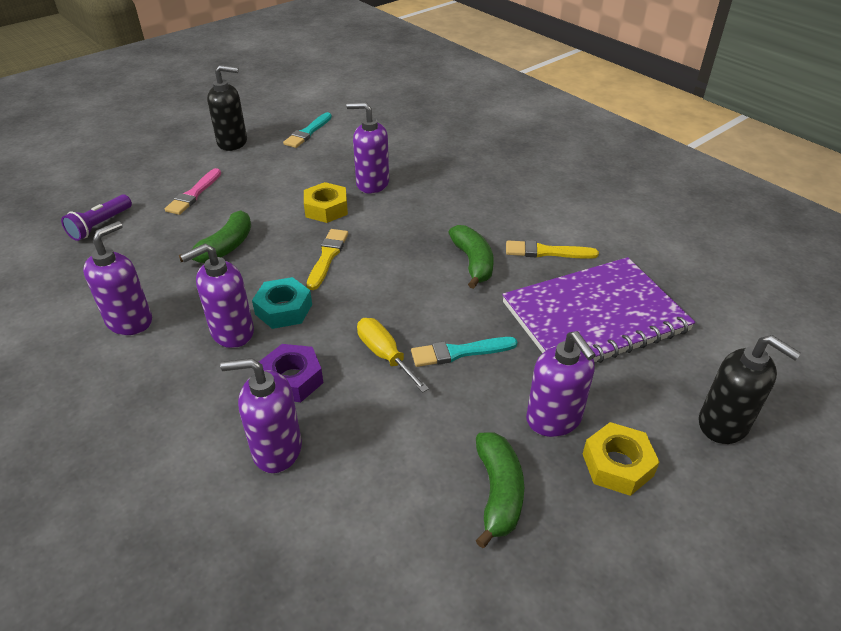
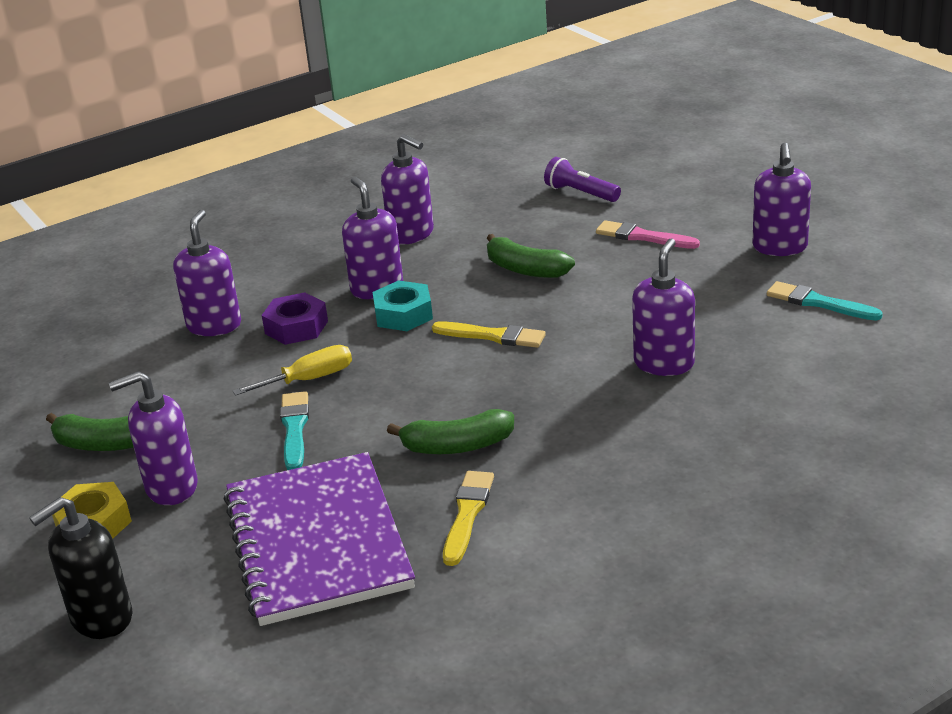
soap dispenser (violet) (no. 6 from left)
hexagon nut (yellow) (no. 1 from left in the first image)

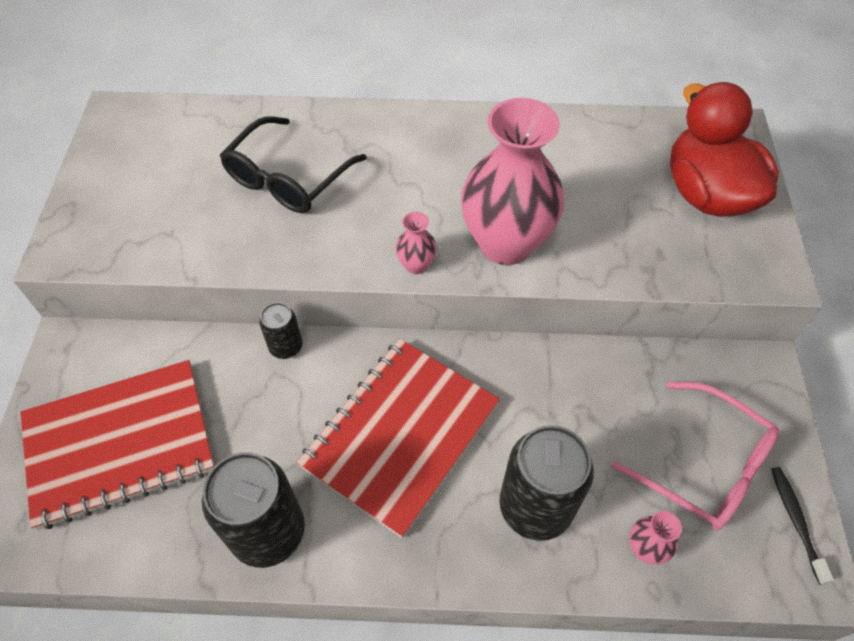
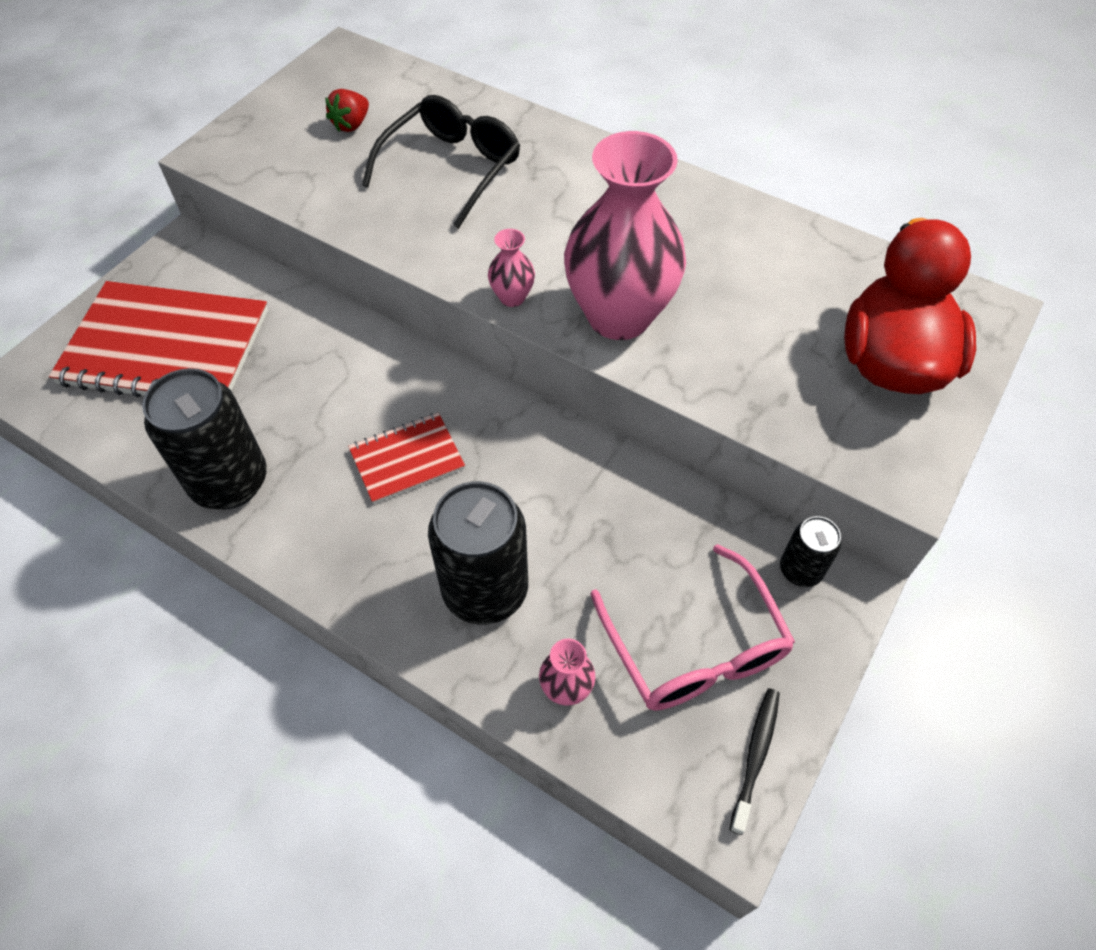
strawberry (crimson)
notepad (crimson) (no. 2 from left)
eyeglasses (jet-black)
tin (jet-black) (no. 3 from left)

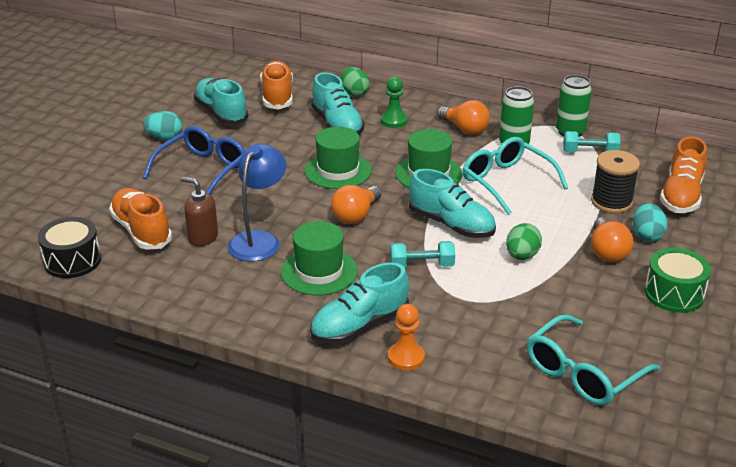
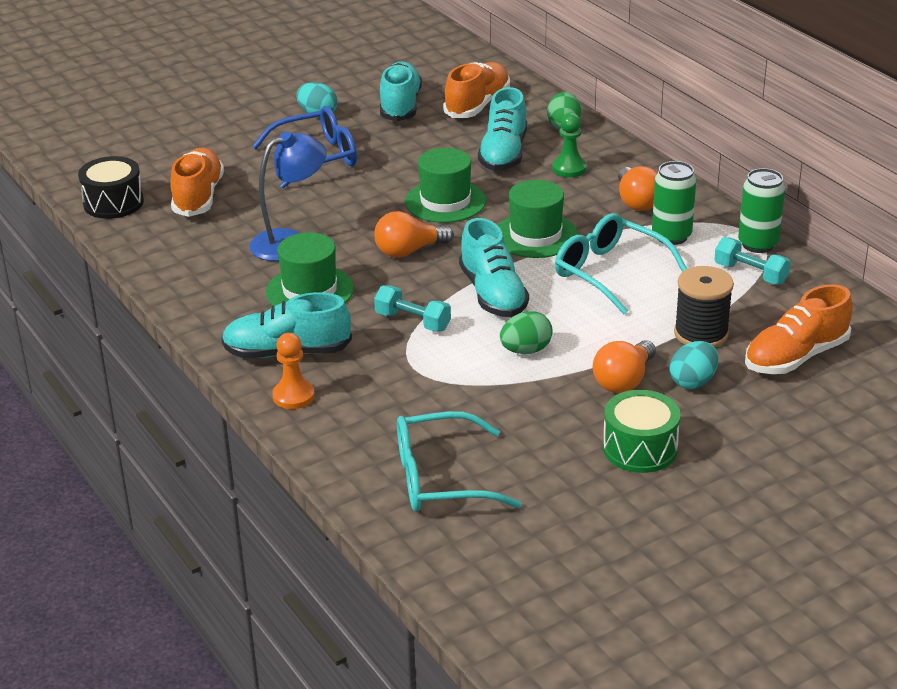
eyeglasses (aqua) (no. 2 from left)
soap dispenser (dark brown)

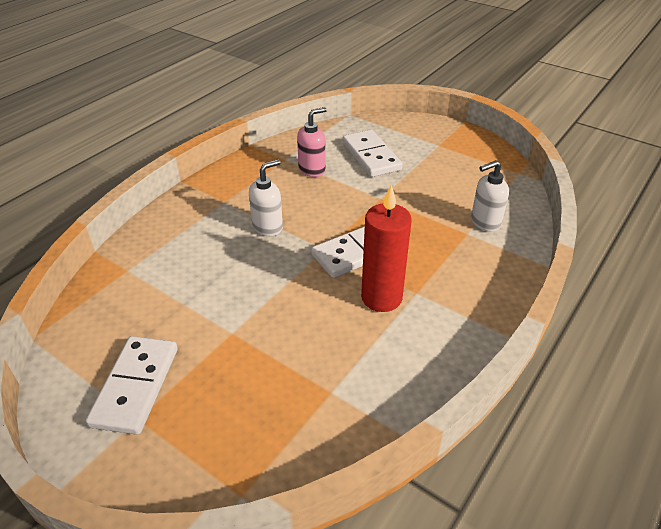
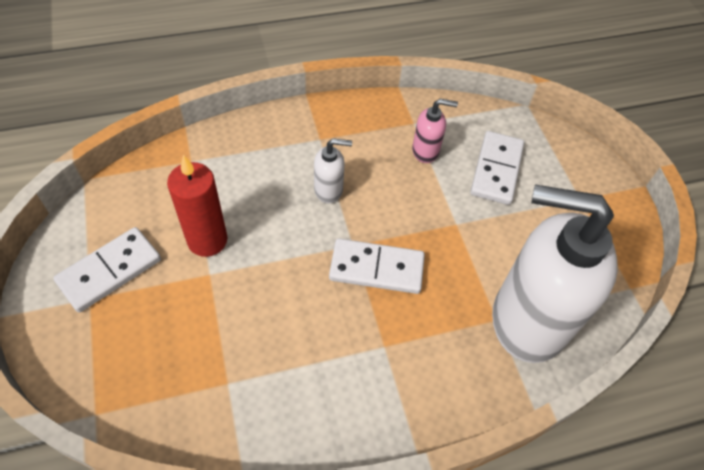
candle (crimson)
soap dispenser (white) (no. 2 from left)

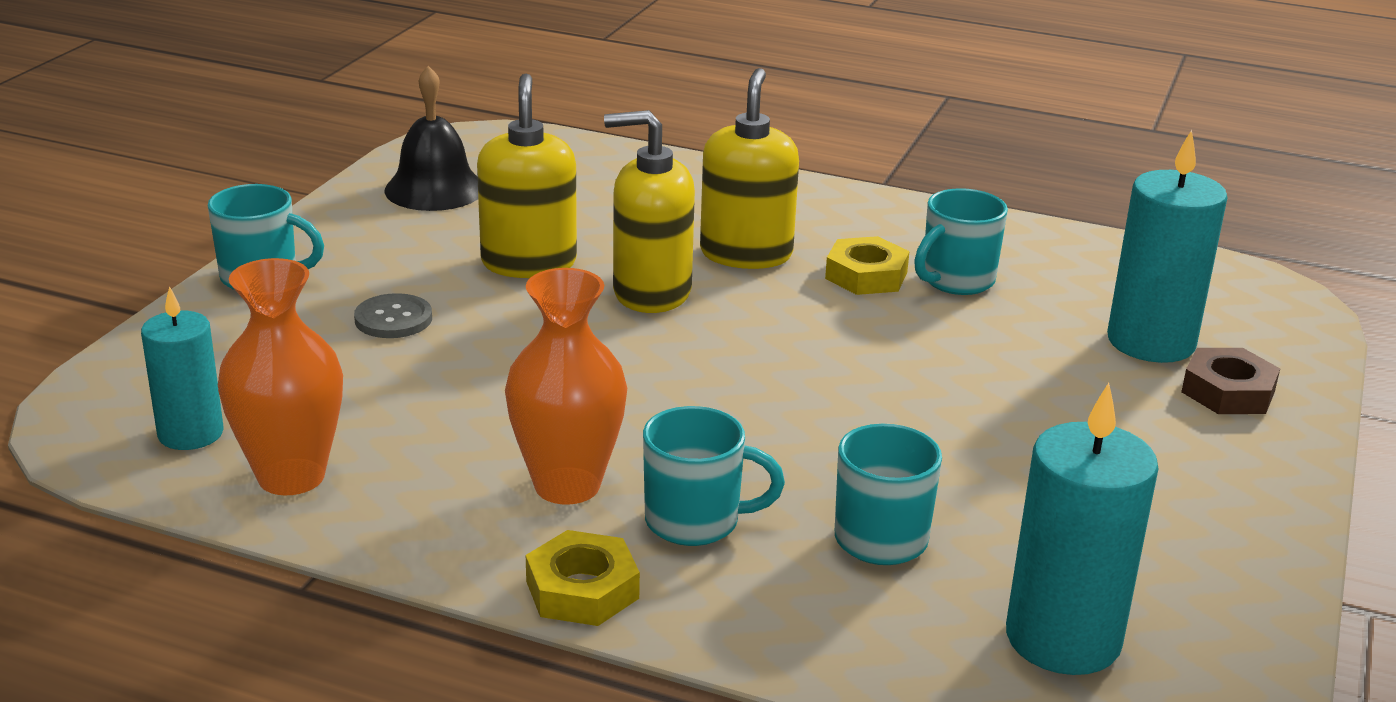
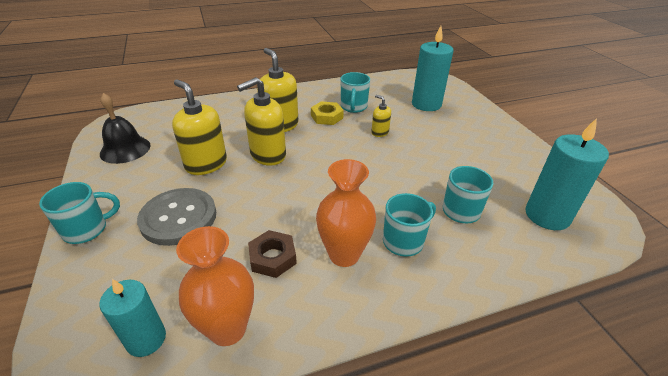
sewing button (gray)
hexagon nut (dark brown)
soap dispenser (yellow) (no. 4 from left)
hexagon nut (yellow) (no. 1 from left in the first image)

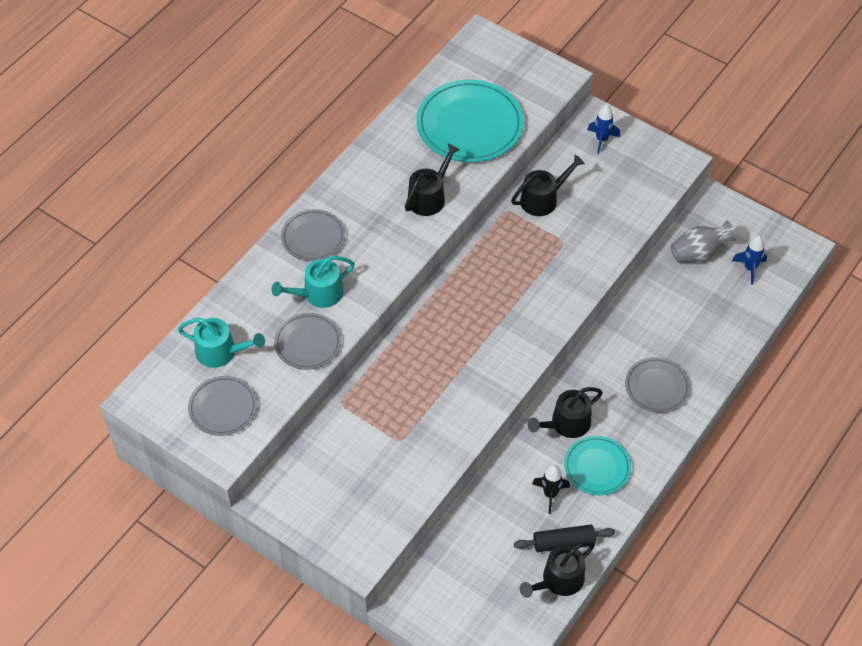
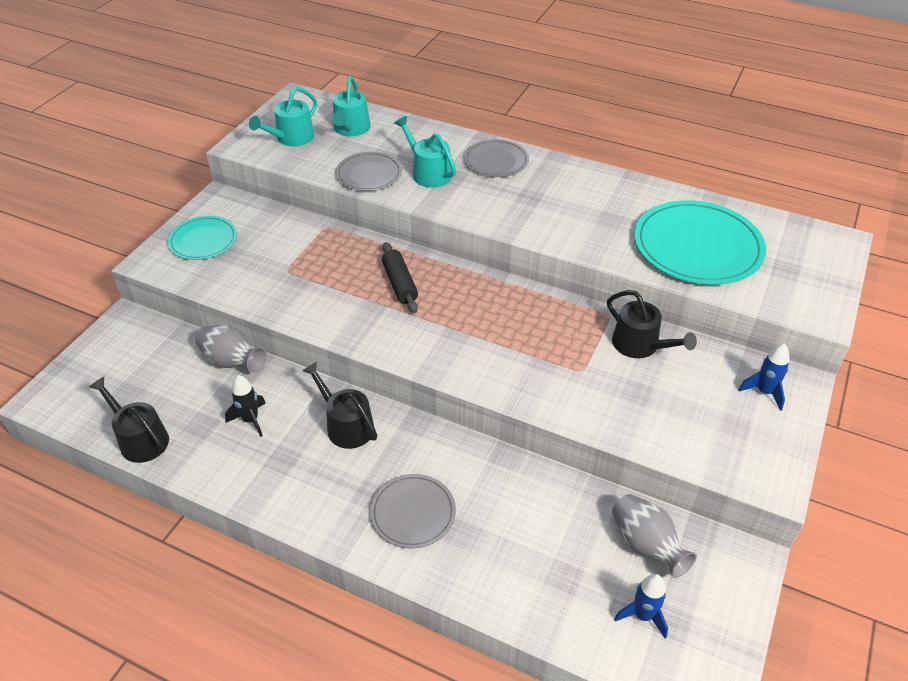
dinner plate (aqua) (no. 1 from left)
flower vase (gray) (no. 1 from left)
watering pot (aqua) (no. 1 from left)
dough roller (jet-black)
watering pot (jet-black) (no. 1 from left in the first image)

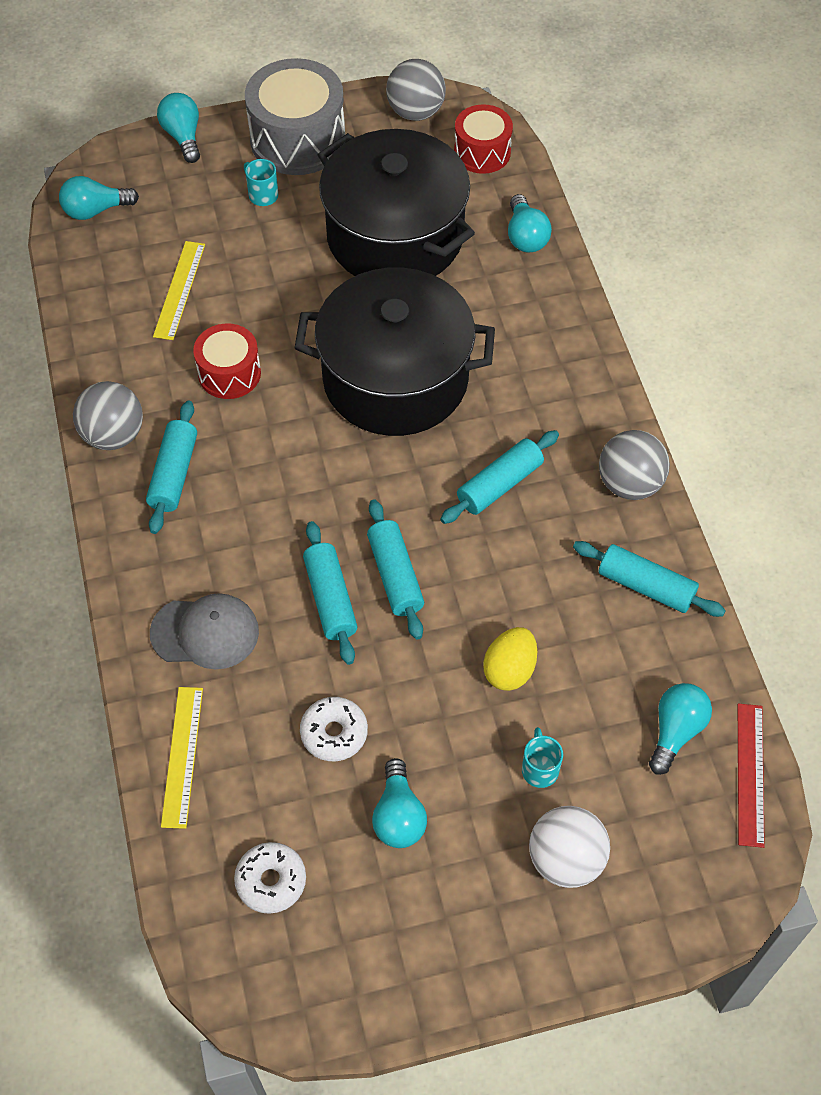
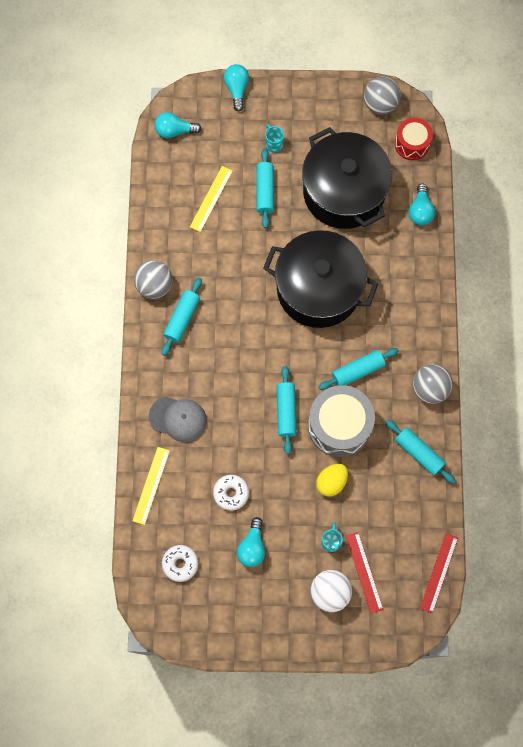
dough roller (aqua) (no. 2 from left)
drum (gray)
ruler (crimson) (no. 1 from left)
drum (crimson) (no. 1 from left in the first image)
bulb (aqua) (no. 5 from left in the first image)

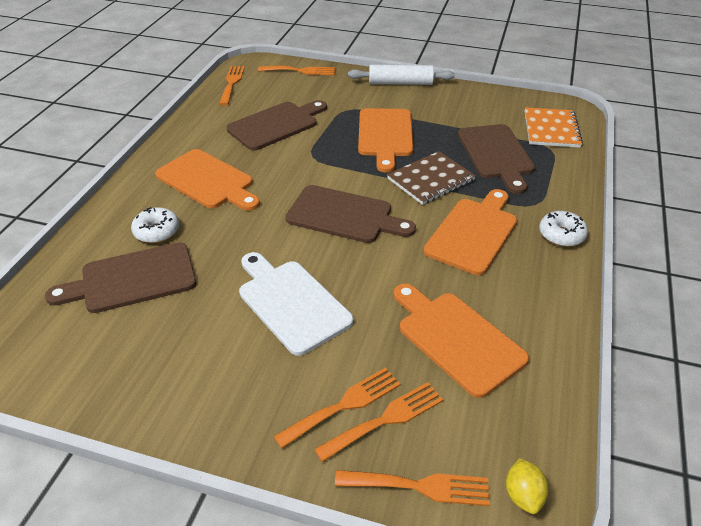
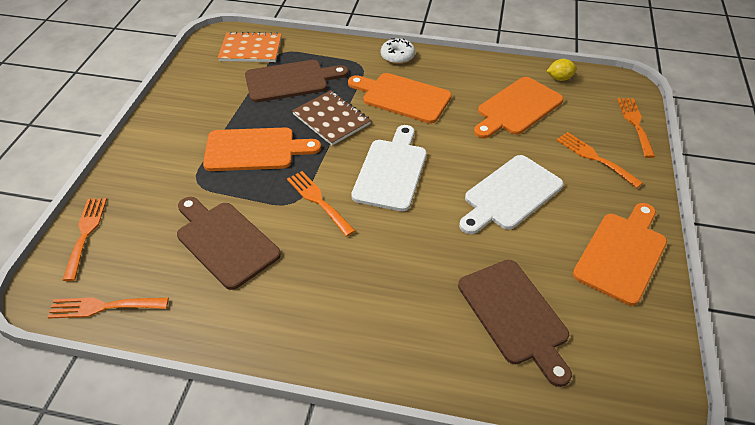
dinner fork (orange-coloured) (no. 3 from left)
bread board (white) (no. 1 from left)
toy lemon (yellow)
bread board (orange-coloured) (no. 4 from left)
glazed donut (white) (no. 1 from left in the first image)
dough roller (white)

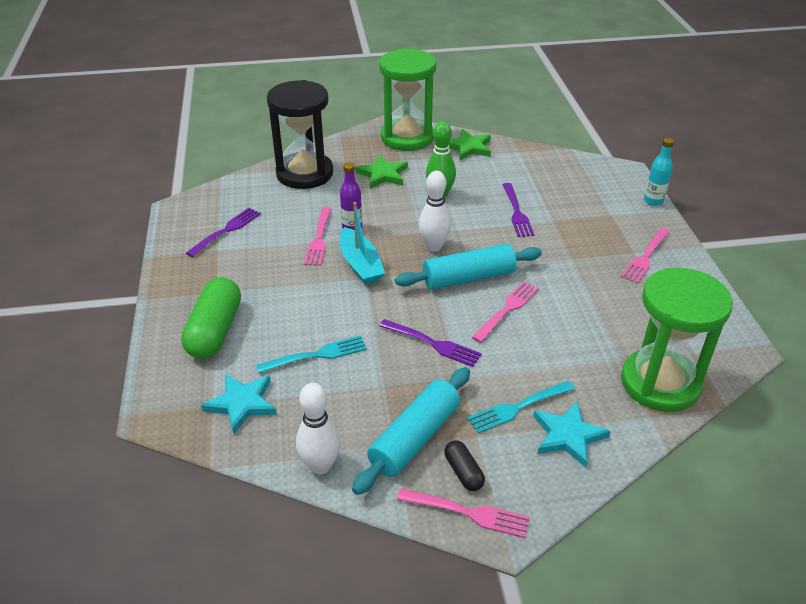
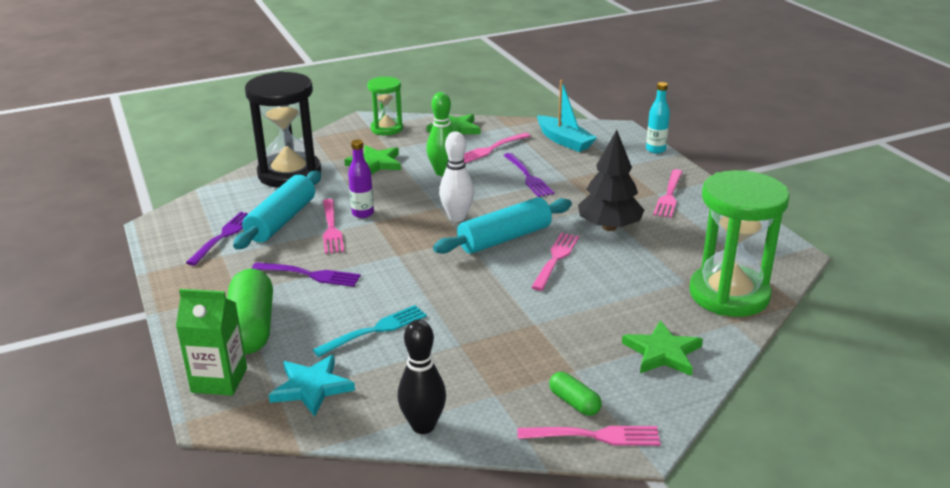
juice carton (emerald)
dough roller (aqua) (no. 1 from left)
dinner fork (violet) (no. 2 from left)
sandglass (emerald) (no. 1 from left)
bowling pin (jet-black)
dinner fork (rosy) (no. 2 from left)
sailboat (aqua)
pill shape (emerald) (no. 2 from left)
toy tree (jet-black)
star (emerald) (no. 3 from left)
dinner fork (aqua) (no. 2 from left in the first image)

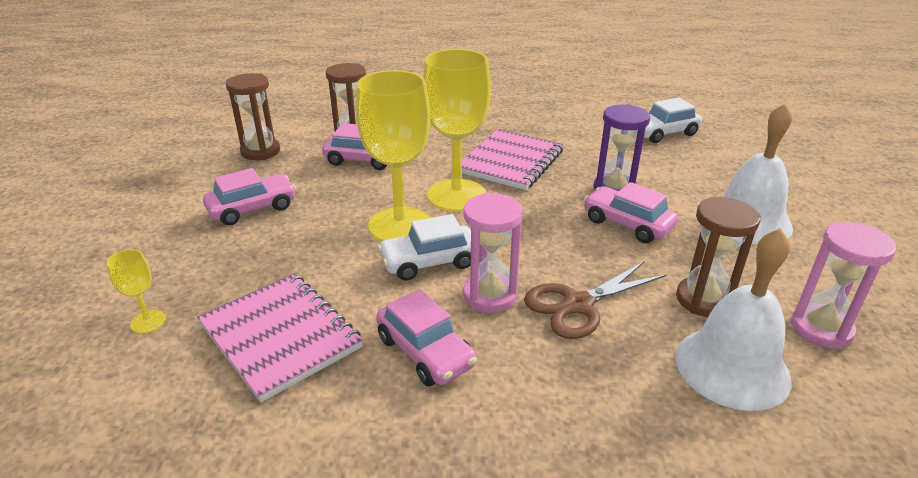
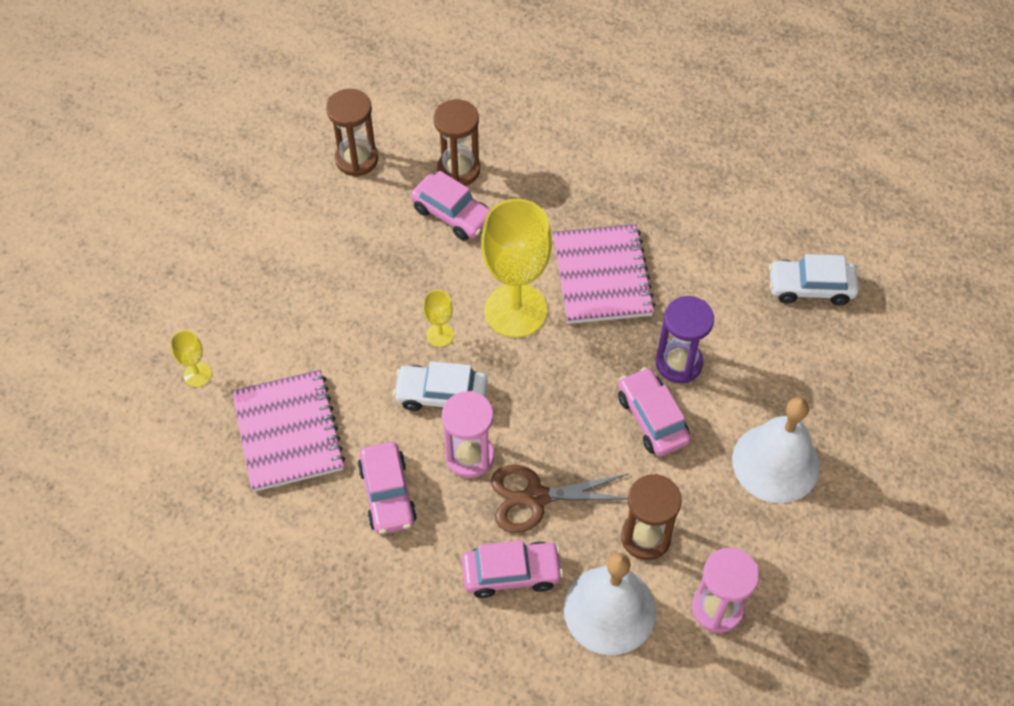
wine glass (yellow) (no. 2 from left)
car (rosy) (no. 3 from left)
notepad (rosy) (no. 2 from left)

